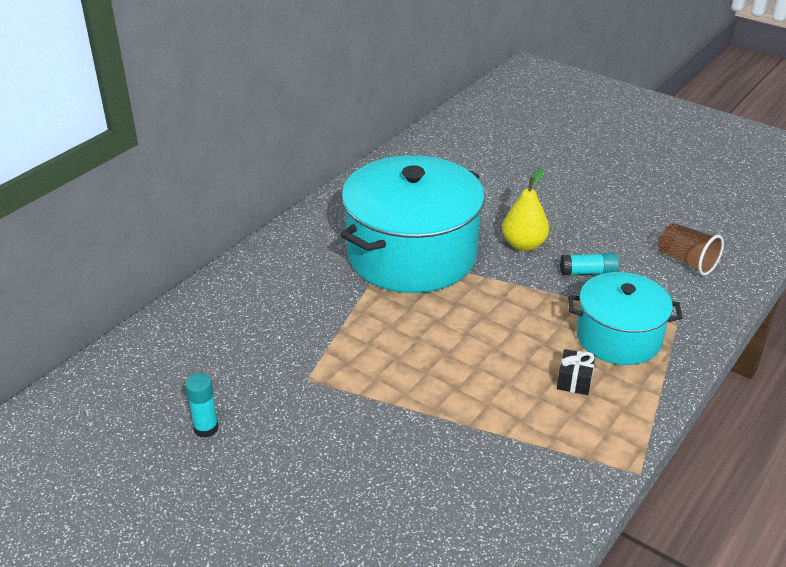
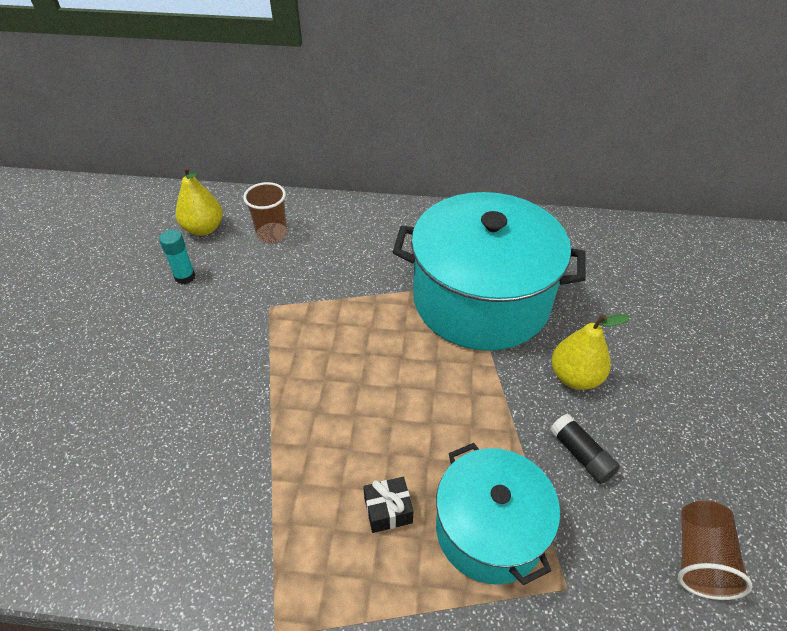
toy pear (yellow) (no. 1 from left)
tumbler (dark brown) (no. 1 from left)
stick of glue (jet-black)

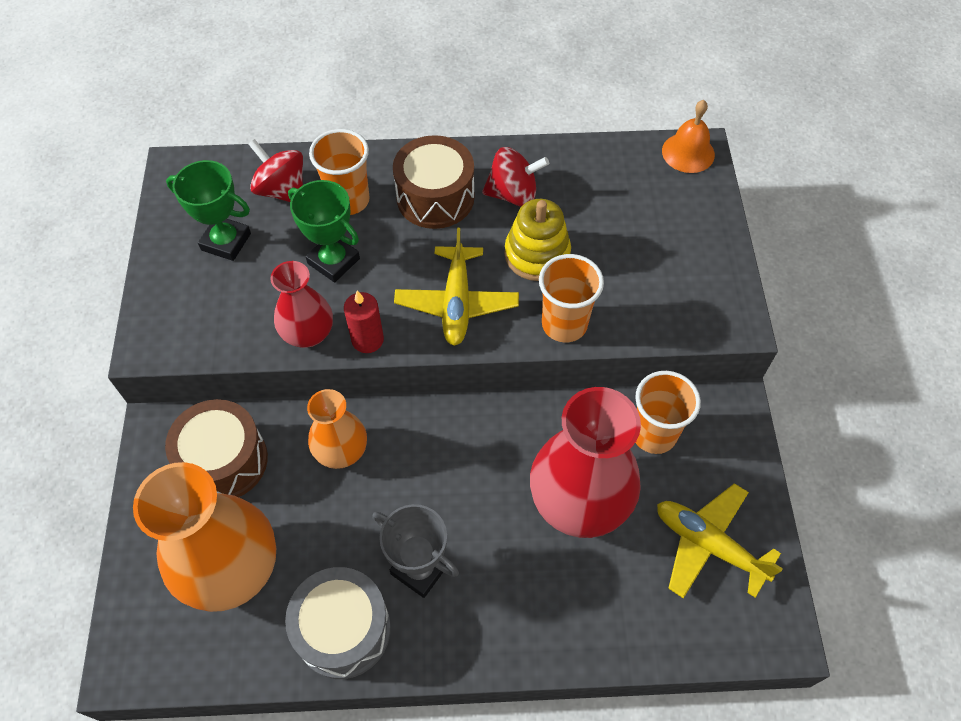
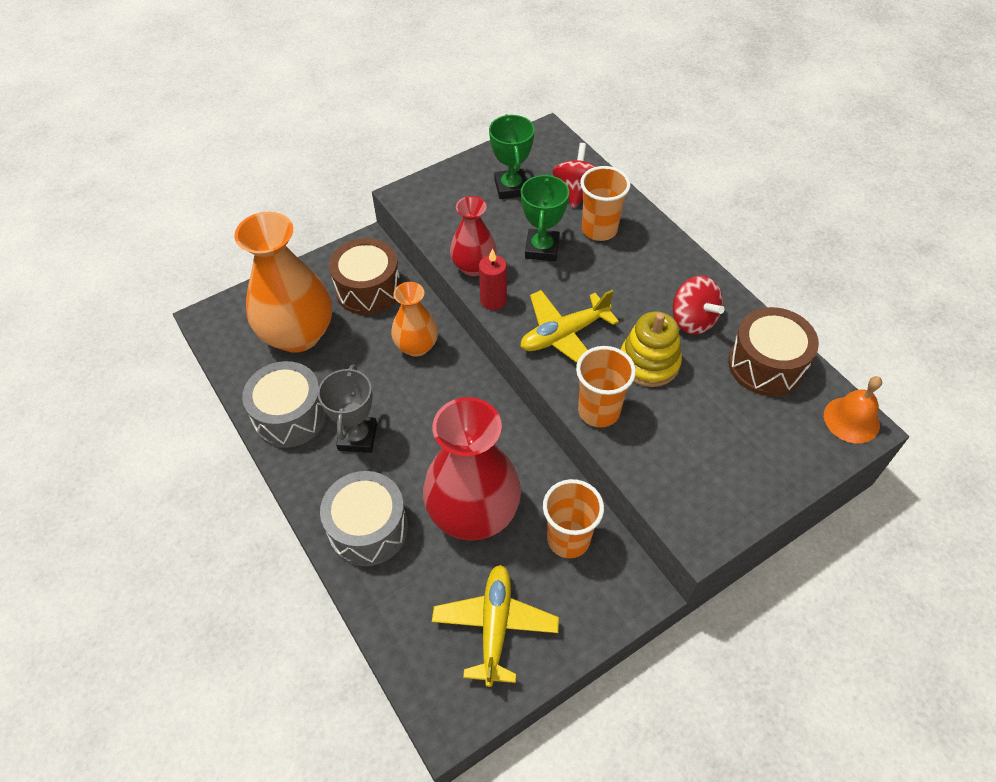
drum (gray) (no. 2 from left)
drum (dark brown) (no. 2 from left)

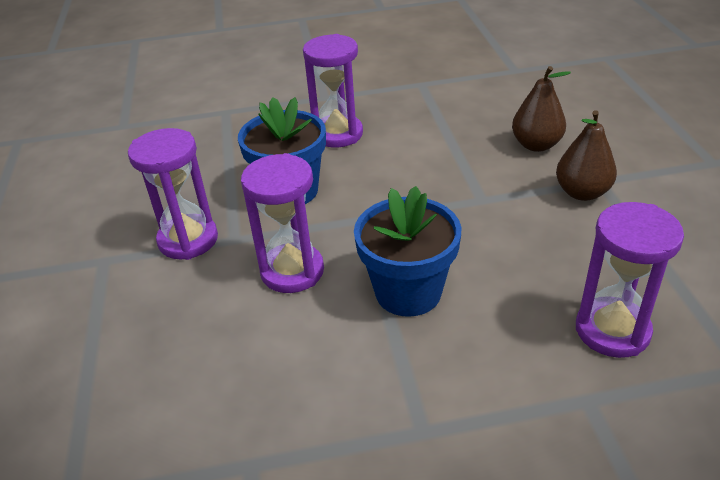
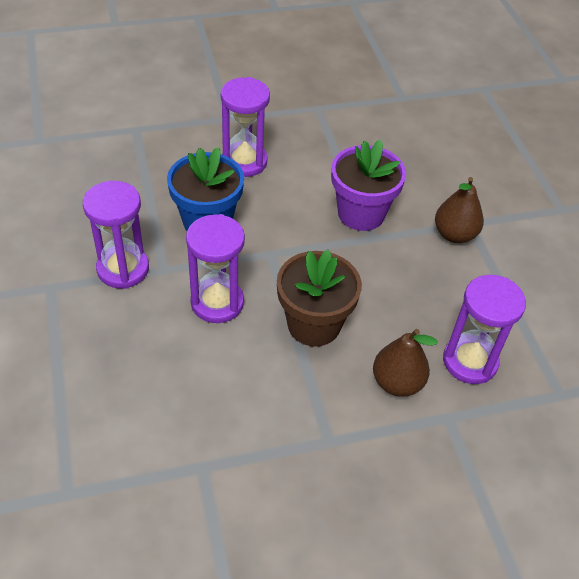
flower pot (dark brown)
flower pot (violet)
toy pear (dark brown) (no. 1 from left)

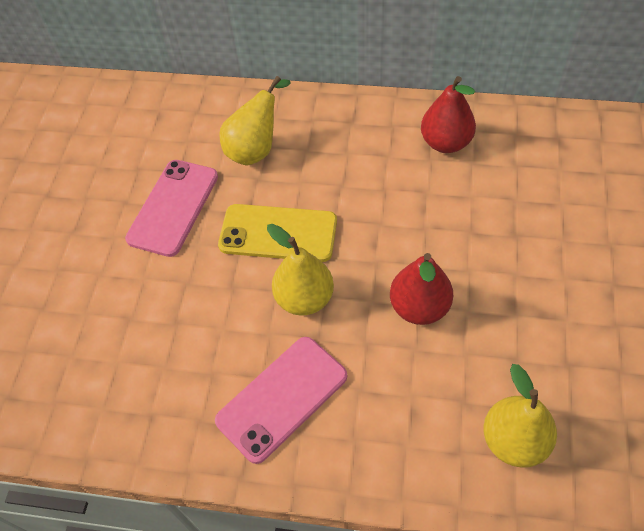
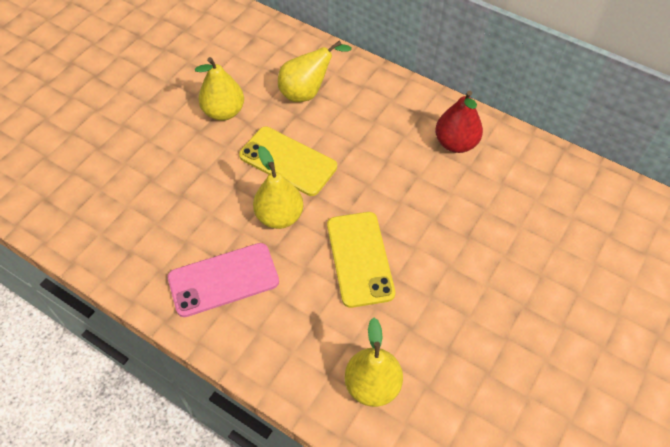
toy pear (yellow) (no. 1 from left)
phone (yellow) (no. 2 from left)

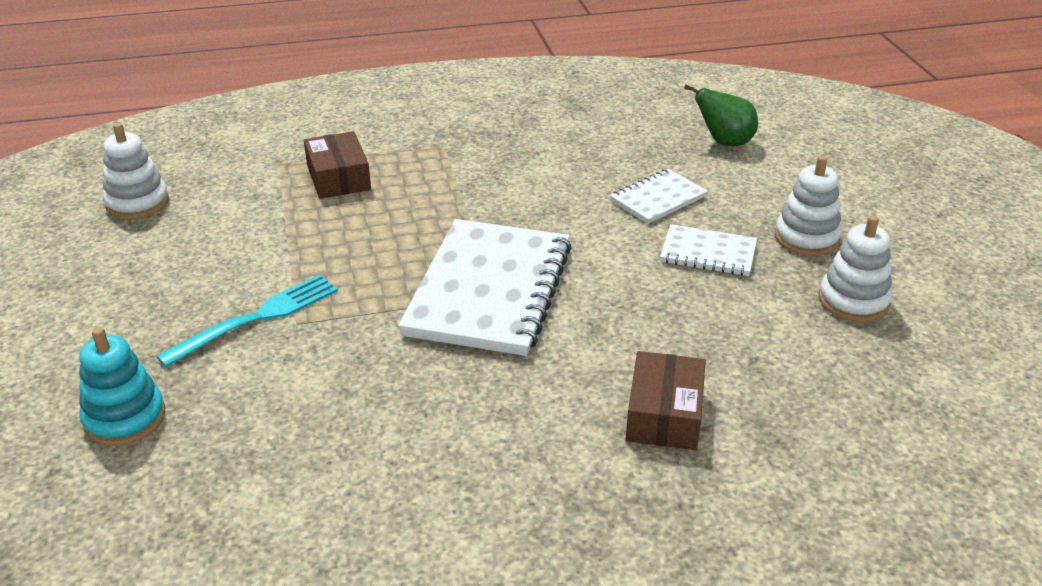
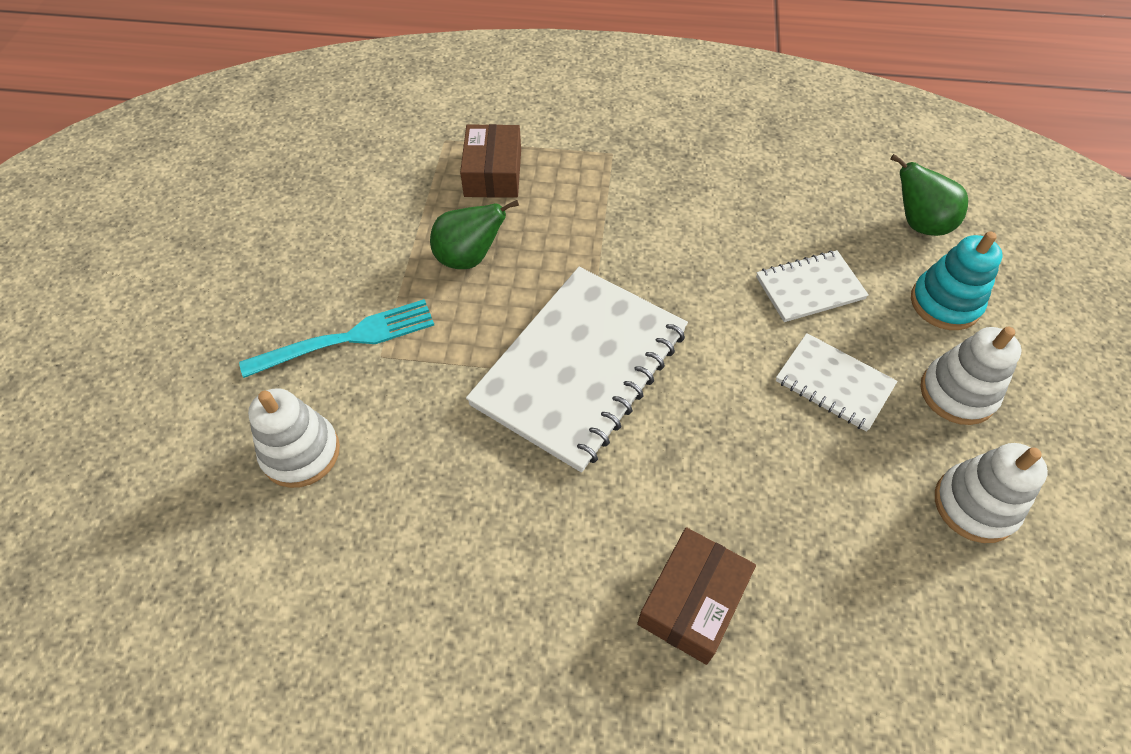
stacking toy (white) (no. 1 from left)
toy pear (emerald) (no. 1 from left)
stacking toy (aqua)

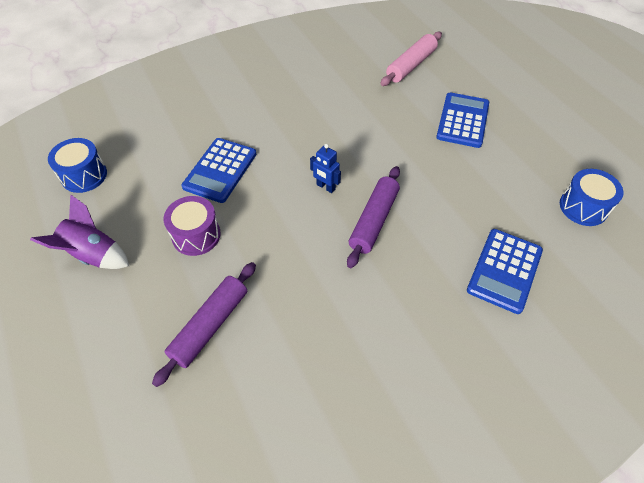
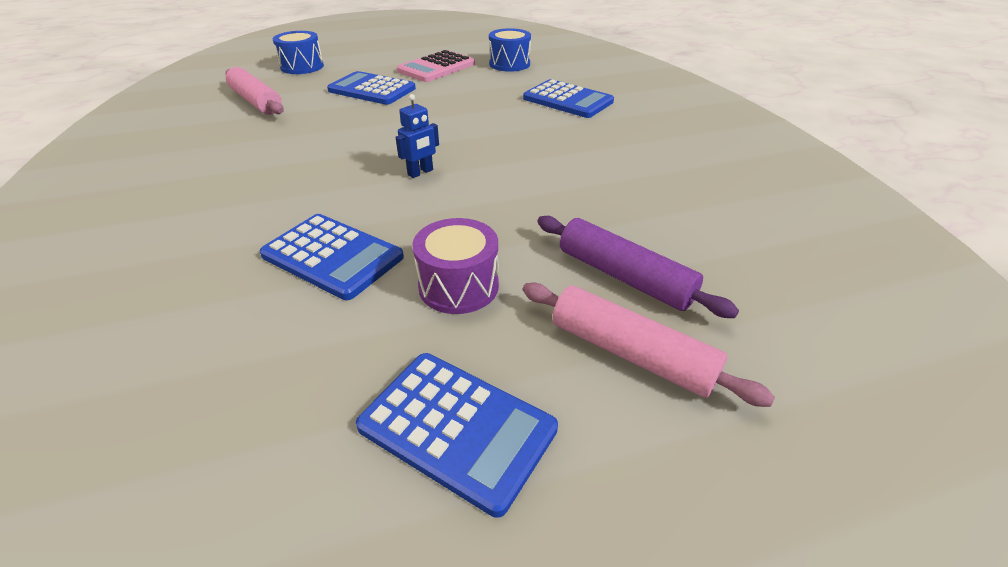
drum (cobalt) (no. 1 from left)
calculator (cobalt) (no. 3 from left)
calculator (rosy)
dough roller (rosy) (no. 2 from left)
dough roller (violet) (no. 2 from left in the first image)

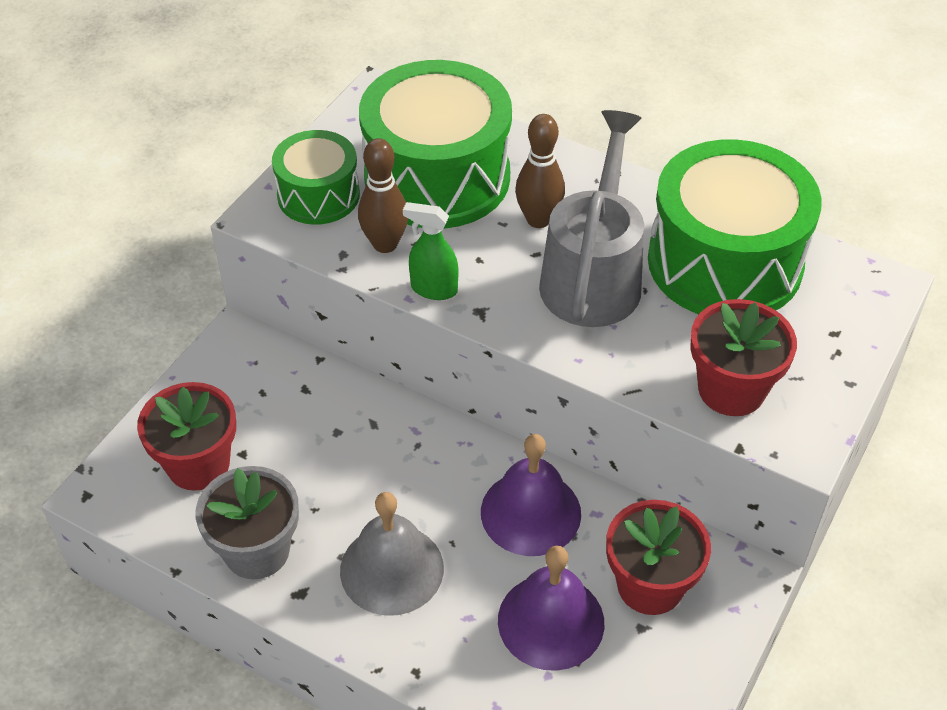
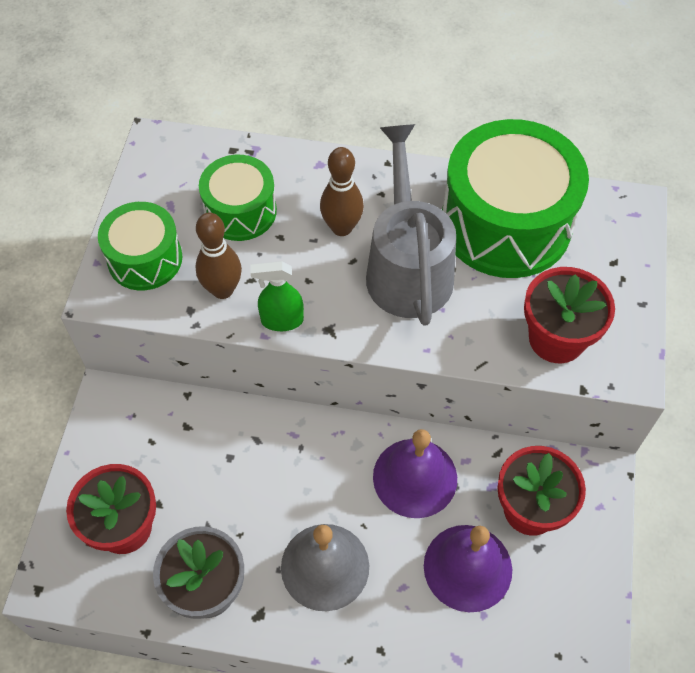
drum (emerald) (no. 2 from left)

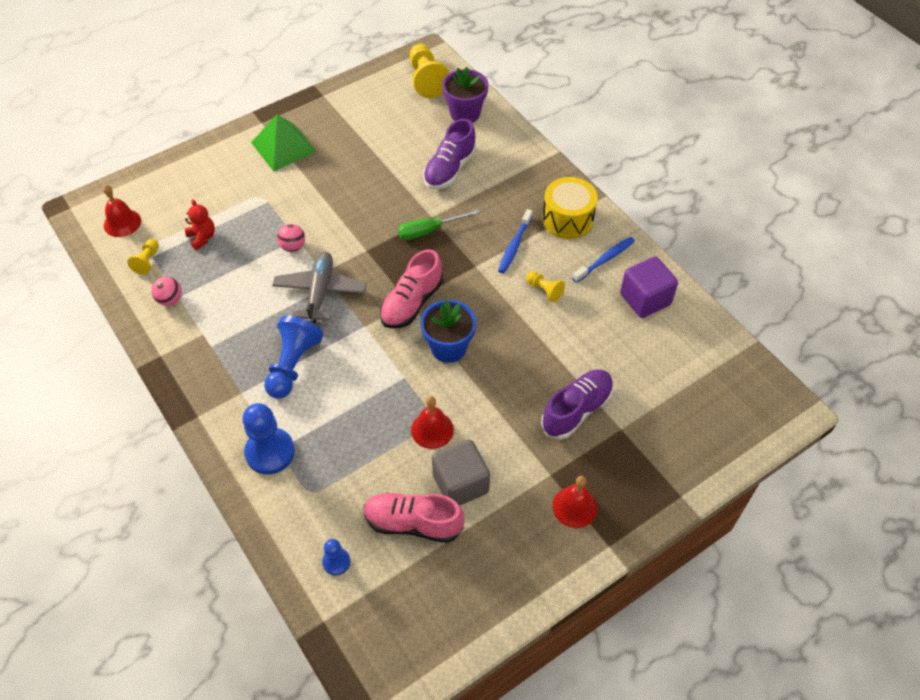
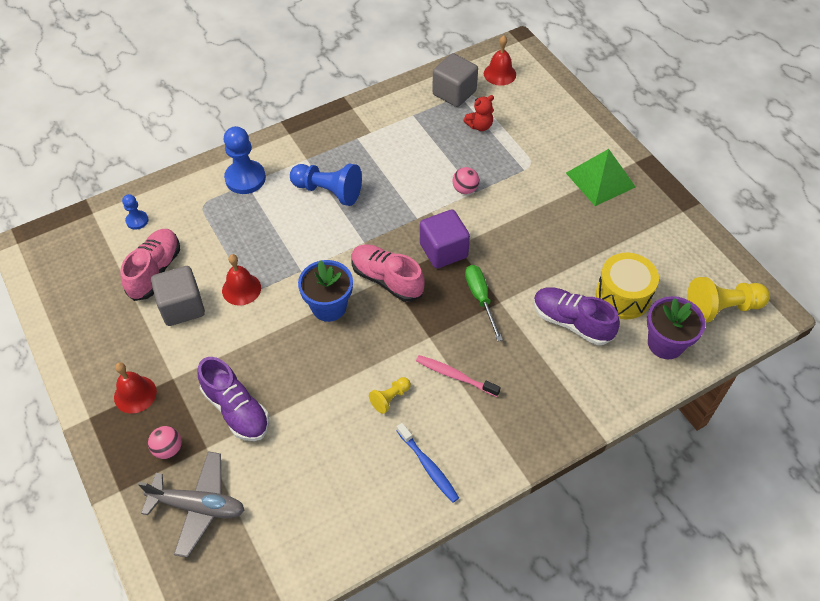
toy plane (gray)
sphere (rosy) (no. 1 from left)
dental brush (rosy)
cube (violet)
cube (gray) (no. 2 from left)
drum (yellow)

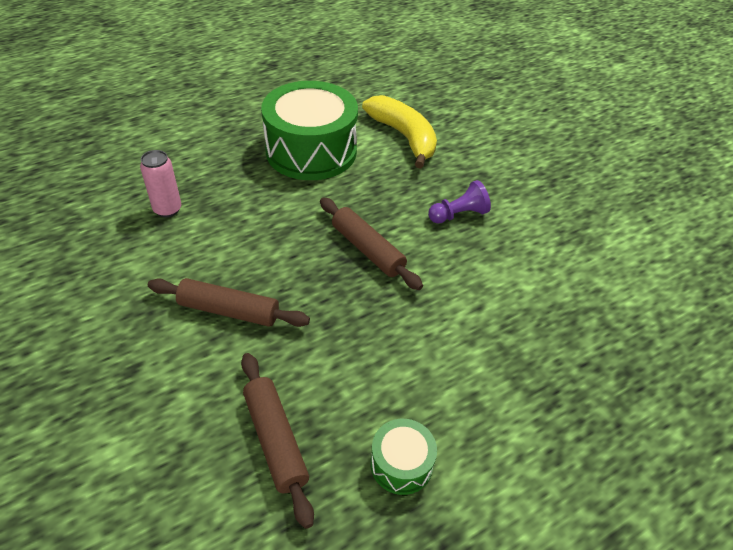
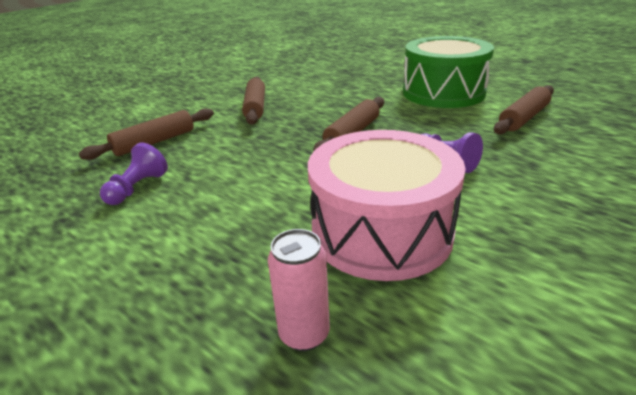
chess pawn (violet) (no. 1 from left)
tin (rosy)
drum (rosy)
dough roller (dark brown) (no. 4 from left)

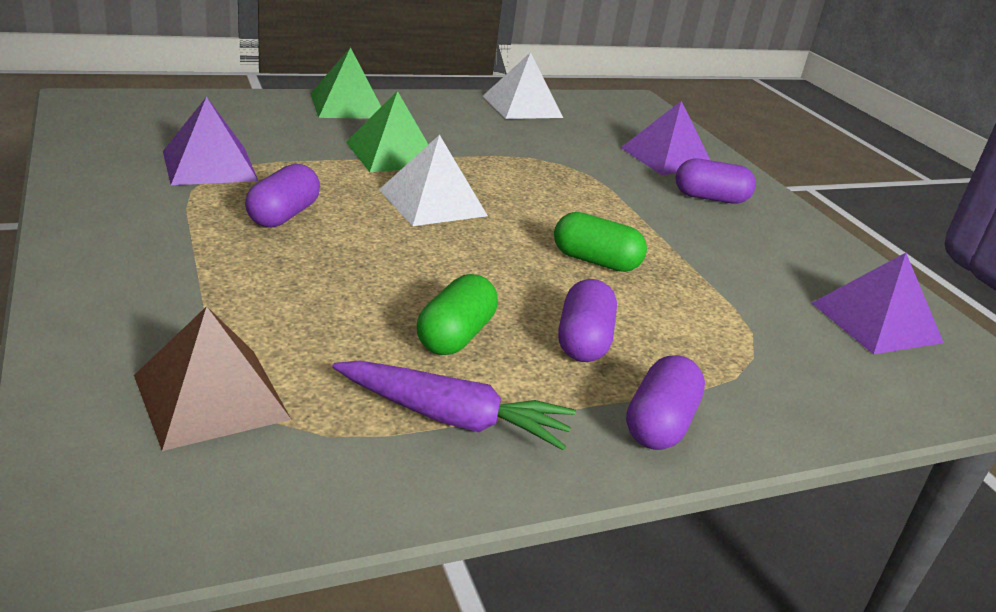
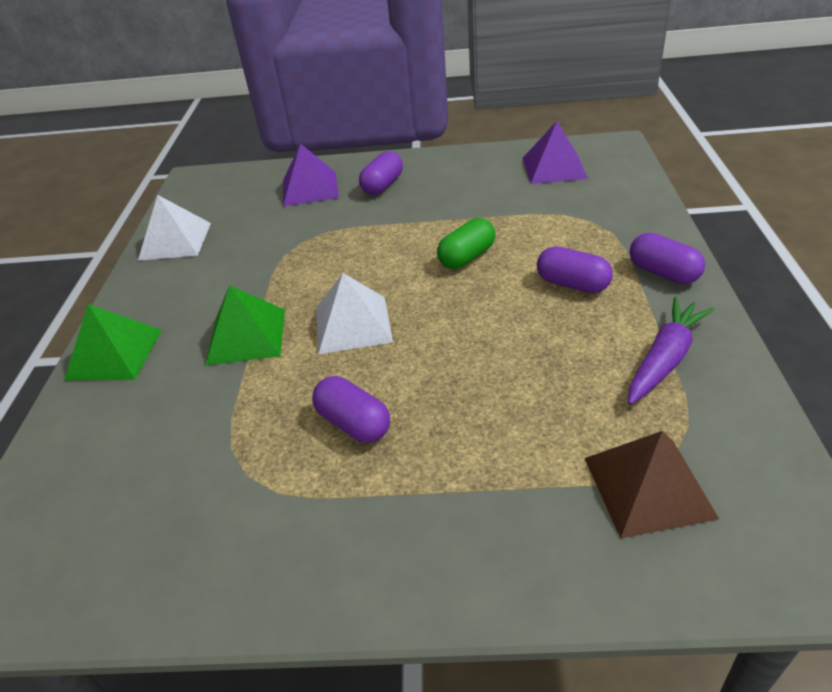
solid pyramid (violet) (no. 1 from left in the first image)
pill shape (emerald) (no. 1 from left in the first image)

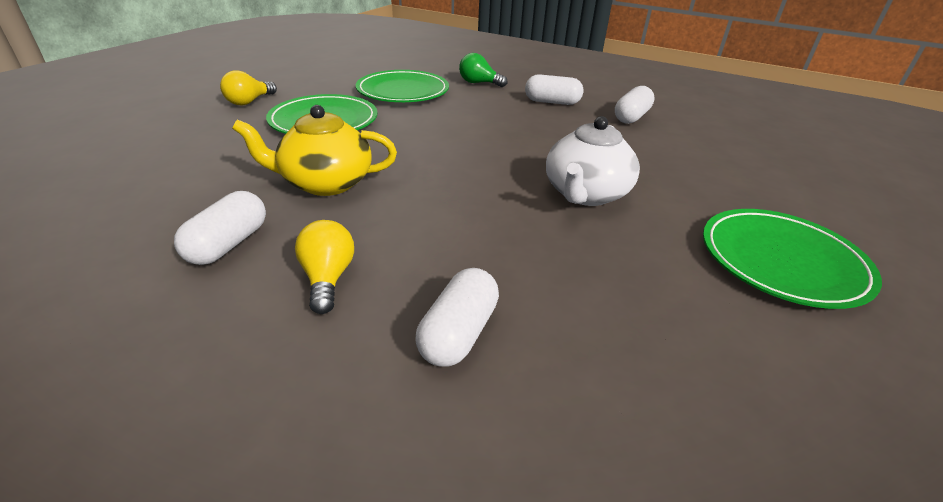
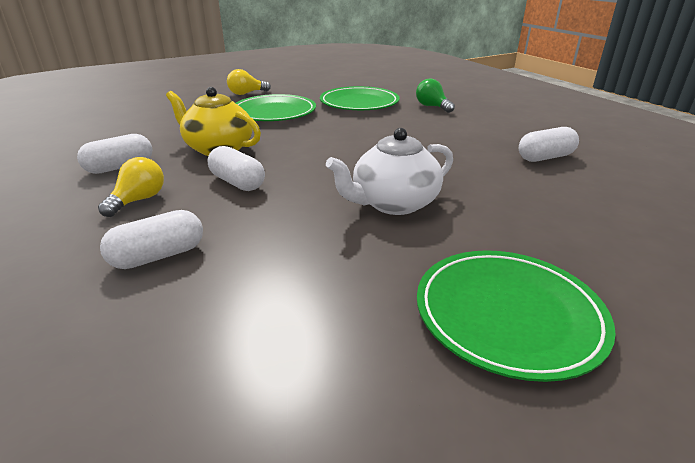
pill shape (white) (no. 3 from left)

